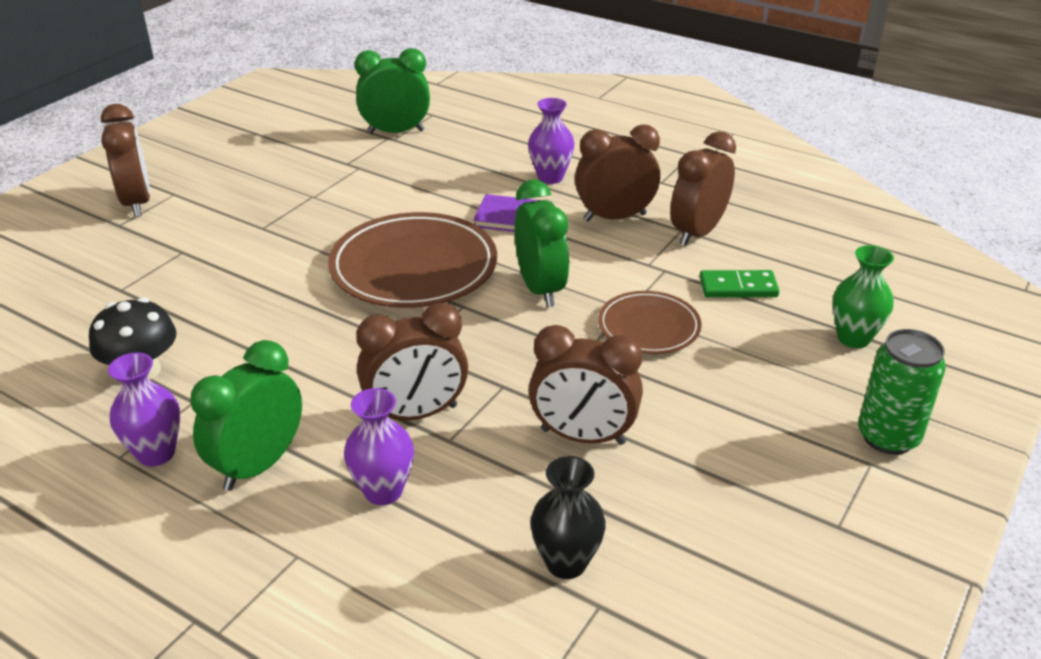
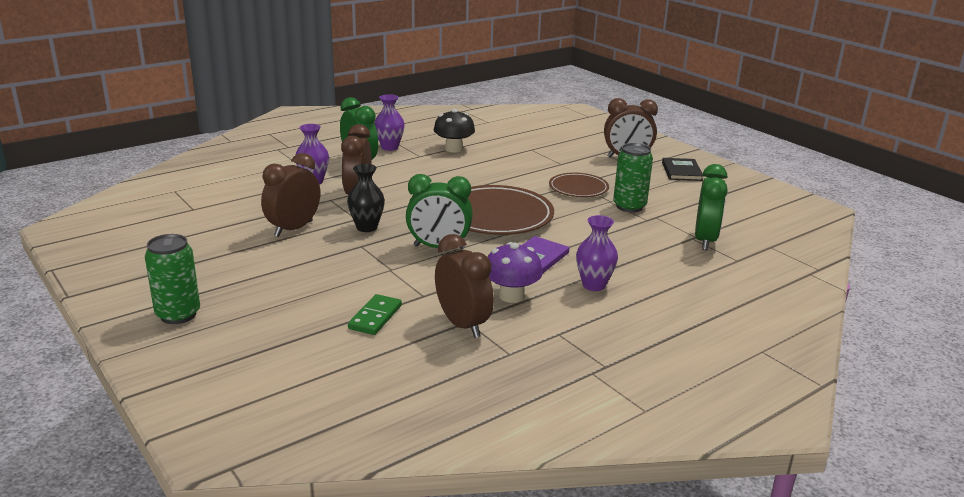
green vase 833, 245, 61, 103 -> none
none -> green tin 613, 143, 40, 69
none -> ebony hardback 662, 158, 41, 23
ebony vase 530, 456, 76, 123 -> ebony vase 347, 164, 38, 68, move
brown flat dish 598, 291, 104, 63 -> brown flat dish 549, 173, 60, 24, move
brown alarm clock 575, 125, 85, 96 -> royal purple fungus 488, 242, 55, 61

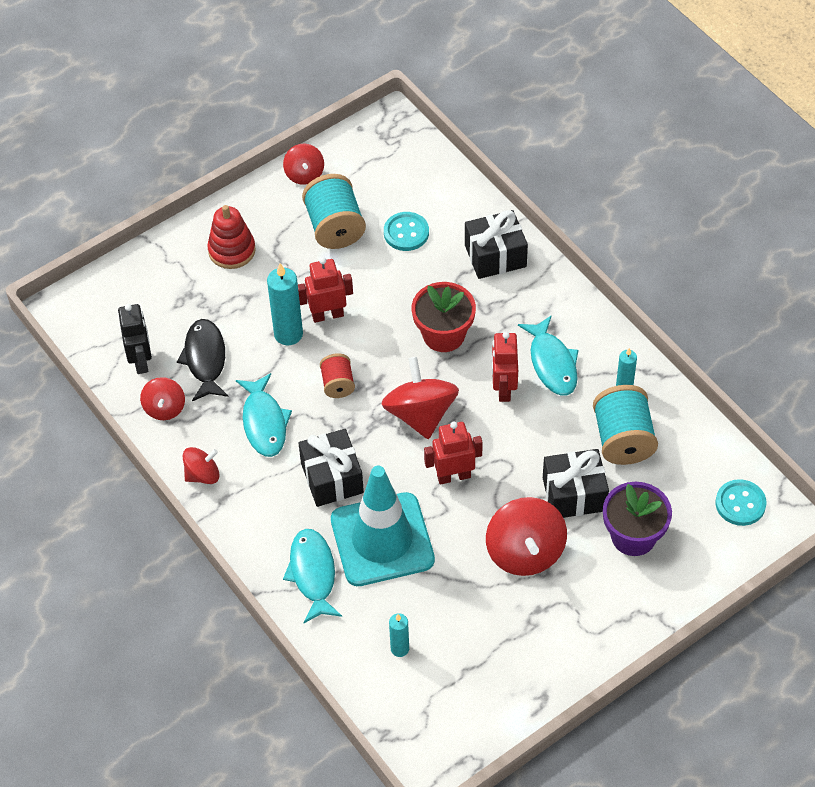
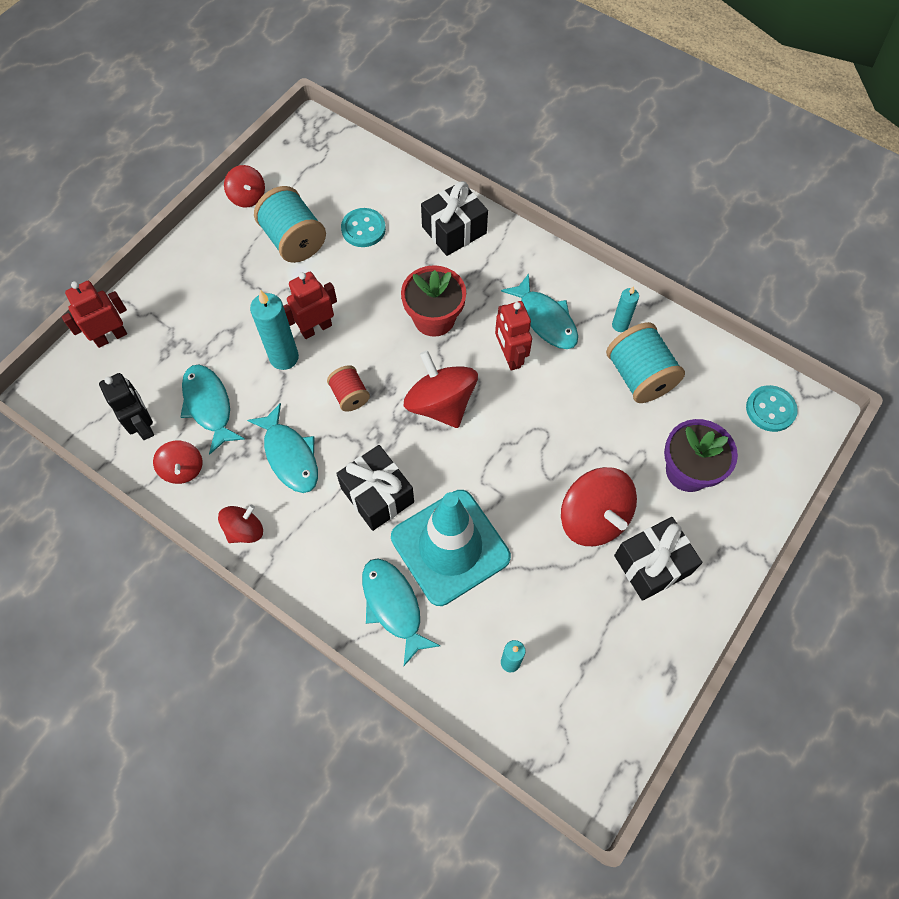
scarlet ring stacker 207, 205, 49, 64 -> none
scarlet toy robot 424, 422, 59, 62 -> scarlet toy robot 62, 281, 65, 67, move
ebony wrapped gift 543, 449, 66, 69 -> ebony wrapped gift 614, 517, 89, 84, move
ebony fish figure 177, 319, 51, 83 -> turquoise fish figure 181, 365, 64, 90

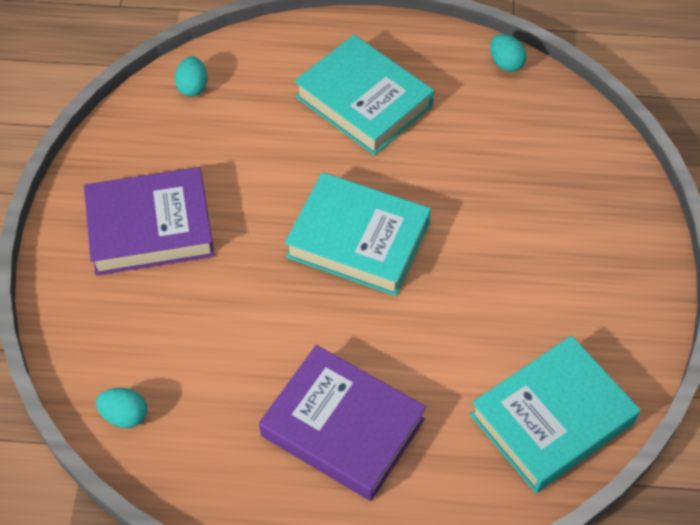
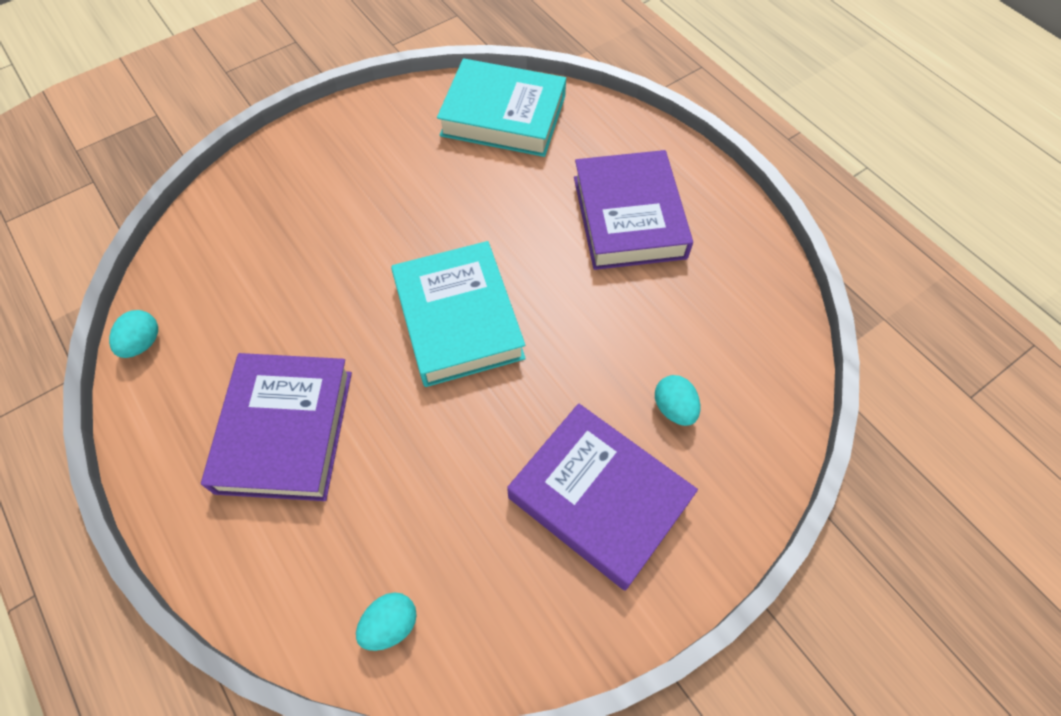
turquoise egg shape 96, 388, 51, 40 -> turquoise egg shape 655, 375, 45, 51, move
turquoise hardback 295, 35, 139, 121 -> royal purple hardback 201, 353, 151, 148

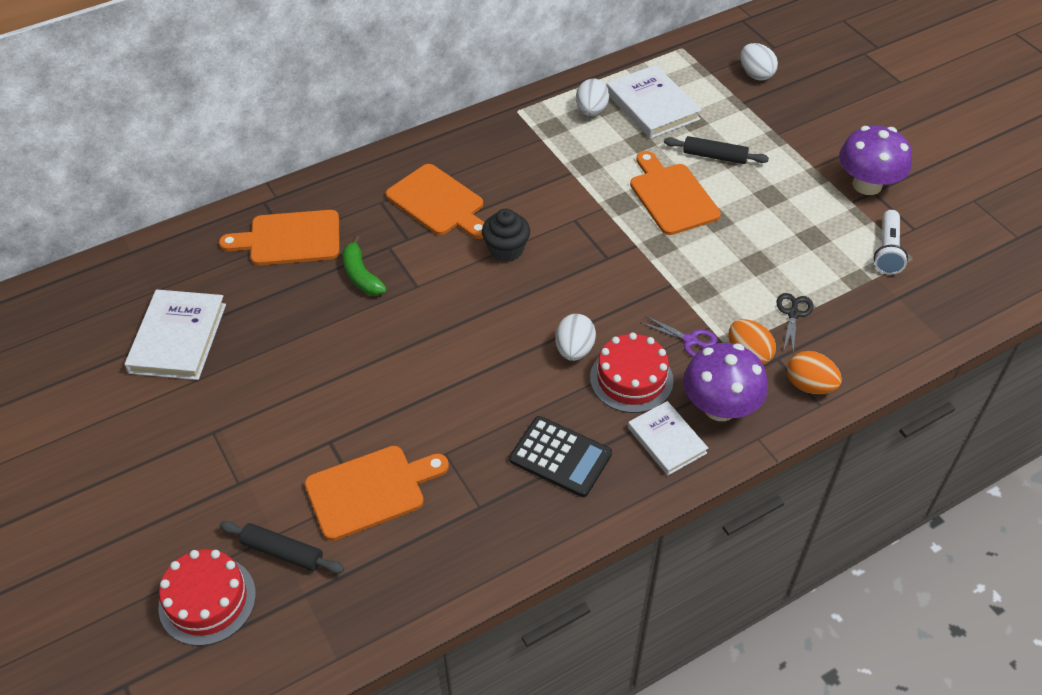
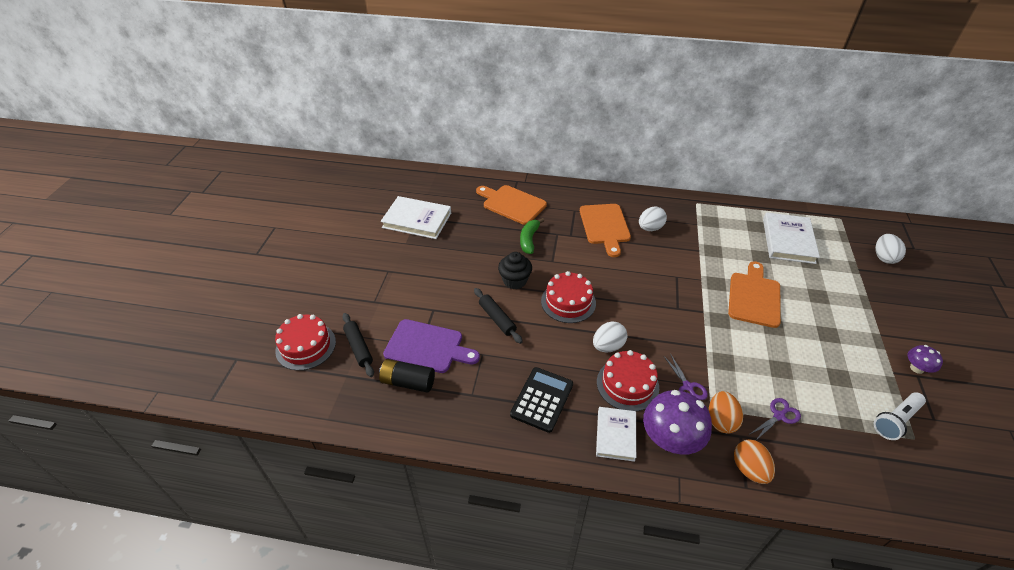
none -> ebony battery 379, 359, 56, 34
none -> scarlet cake 541, 271, 55, 52
ebony muffin 482, 209, 48, 53 -> ebony muffin 498, 252, 34, 37, move
snow-white egg shape 576, 79, 33, 37 -> snow-white egg shape 639, 206, 28, 25, move
ebony dough roller 664, 136, 105, 28 -> ebony dough roller 474, 288, 49, 56, move
bright orange cutting board 305, 446, 144, 95 -> royal purple cutting board 383, 319, 97, 54
ebony pair of scissors 776, 293, 37, 60 -> royal purple pair of scissors 749, 398, 52, 42
snow-white hardback 124, 289, 102, 91 -> snow-white hardback 381, 196, 70, 43, 60 degrees clockwise
ebony pocket calculator 509, 416, 103, 81 -> ebony pocket calculator 510, 367, 63, 66, 135 degrees counterclockwise
royal purple fungus 839, 126, 73, 69 -> royal purple fungus 907, 345, 36, 29, x0.51

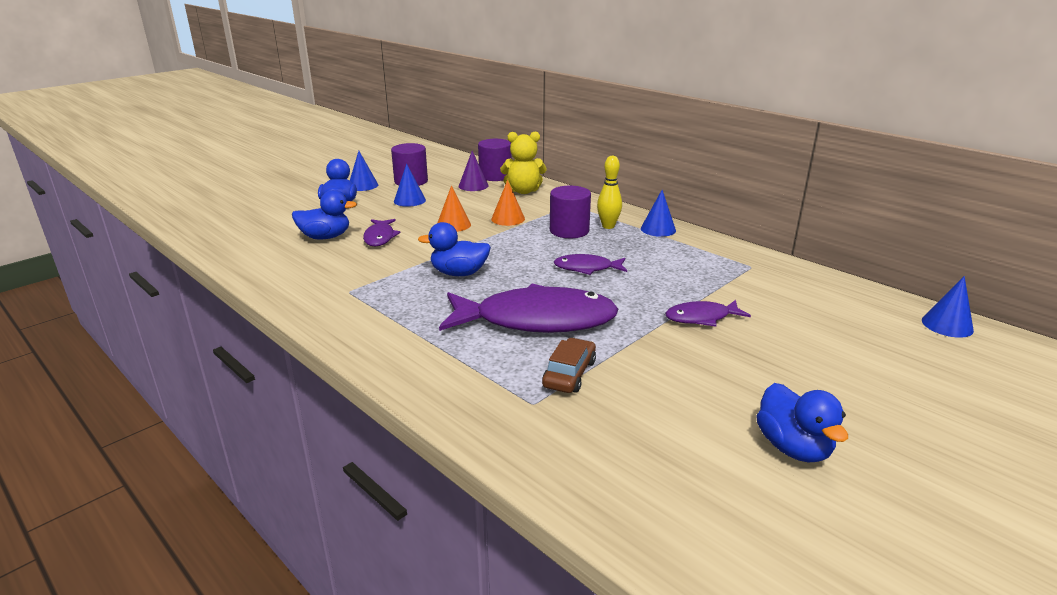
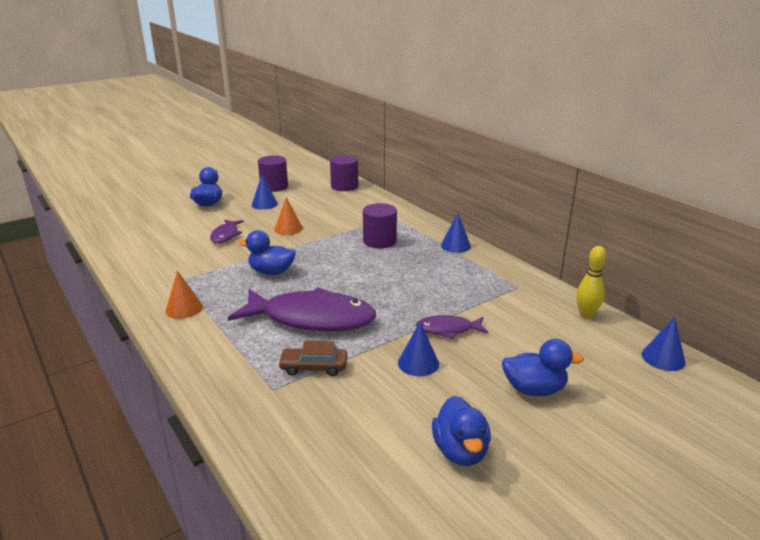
royal purple cone shape 458, 151, 31, 40 -> none
golden teddy bear 500, 132, 47, 62 -> none
royal purple fish figure 554, 254, 73, 21 -> none
blue duck 292, 190, 65, 49 -> blue duck 502, 339, 82, 57, move
blue cone shape 350, 151, 28, 40 -> blue cone shape 398, 322, 41, 54, move
bright orange cone shape 491, 180, 34, 46 -> bright orange cone shape 165, 271, 38, 48, move
golden bowling pin 597, 156, 25, 73 -> golden bowling pin 576, 246, 30, 73, move
brown automobile 542, 338, 54, 55 -> brown automobile 278, 341, 69, 35, 120 degrees counterclockwise

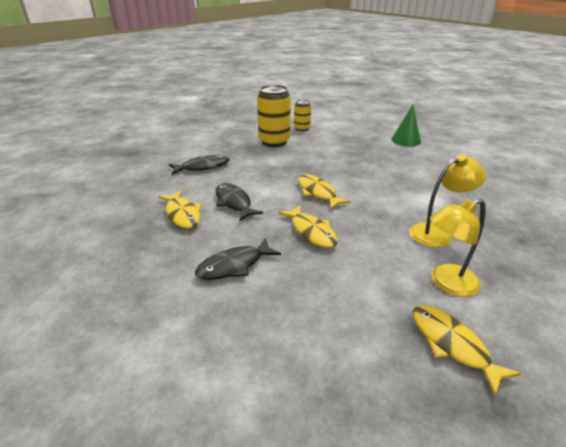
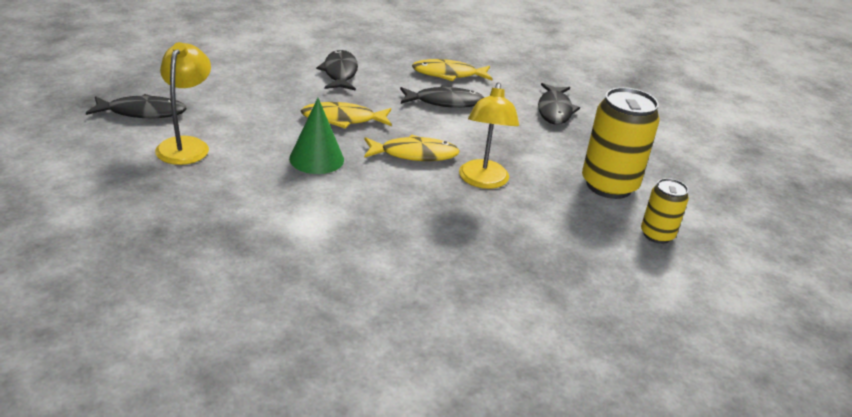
green cone shape 391, 105, 30, 42 -> green cone shape 289, 98, 55, 76, move
golden lamp 409, 154, 77, 94 -> golden lamp 459, 82, 60, 107, move
golden fish figure 413, 305, 109, 91 -> ebony fish figure 86, 94, 101, 24

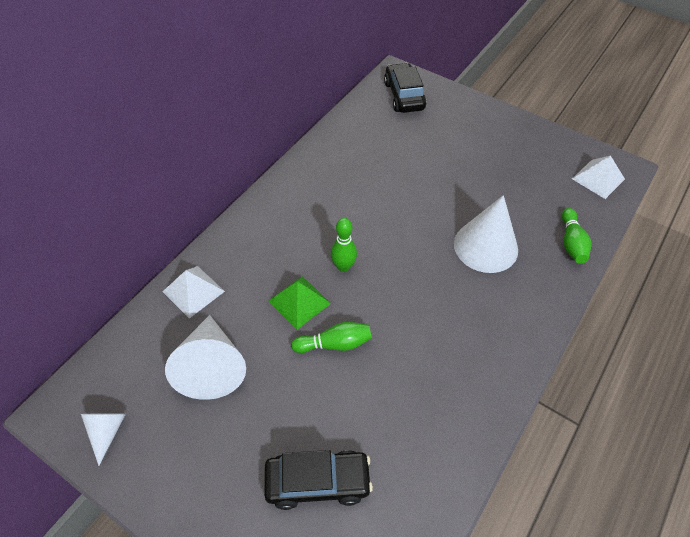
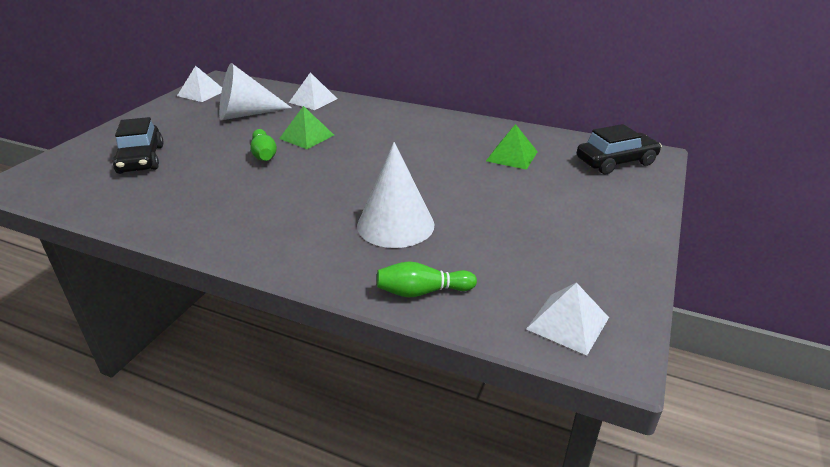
green bowling pin 331, 218, 26, 54 -> none
none -> green solid pyramid 486, 124, 52, 46
snow-white cone shape 81, 413, 45, 53 -> snow-white solid pyramid 177, 66, 45, 36

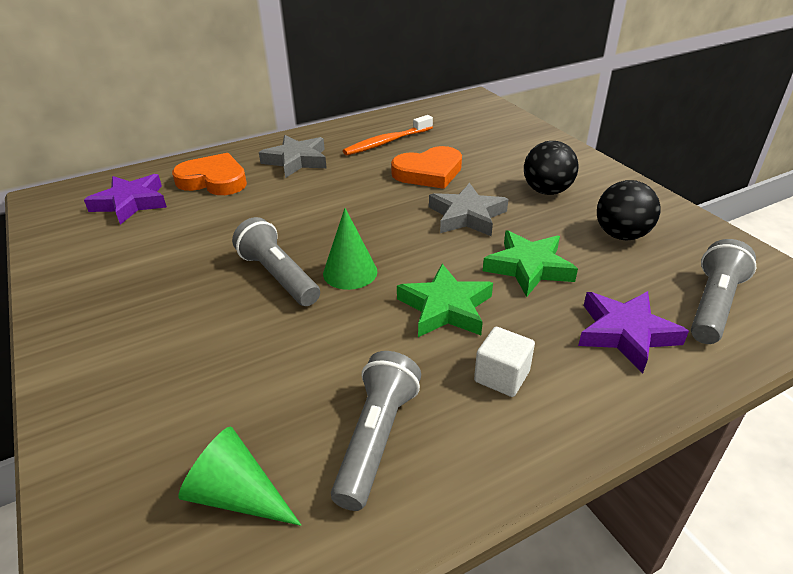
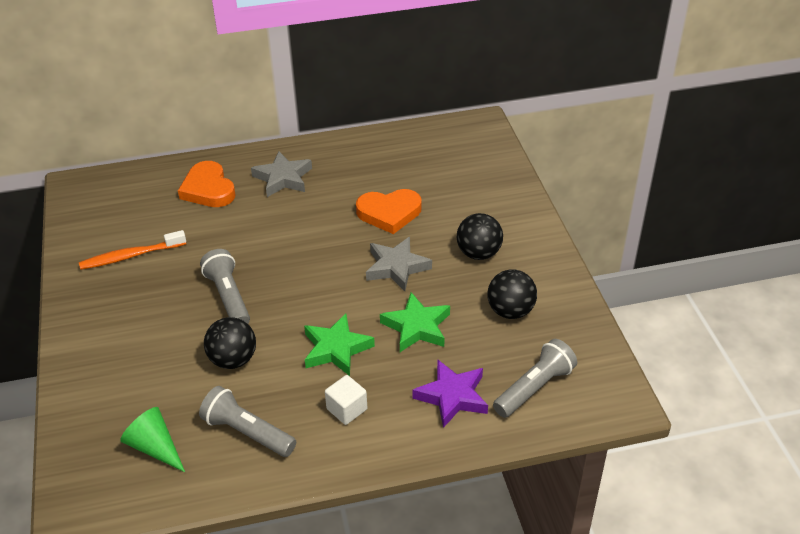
royal purple five-pointed star 84, 174, 83, 51 -> none
green cone shape 323, 208, 54, 82 -> none
none -> ebony ball 204, 317, 52, 52
bright orange toothbrush 343, 115, 90, 40 -> bright orange toothbrush 79, 230, 107, 40, move
bright orange heart 172, 153, 75, 42 -> bright orange heart 178, 161, 58, 46, 150 degrees counterclockwise
ash-grey torch 331, 351, 90, 160 -> ash-grey torch 199, 386, 97, 71, 90 degrees counterclockwise

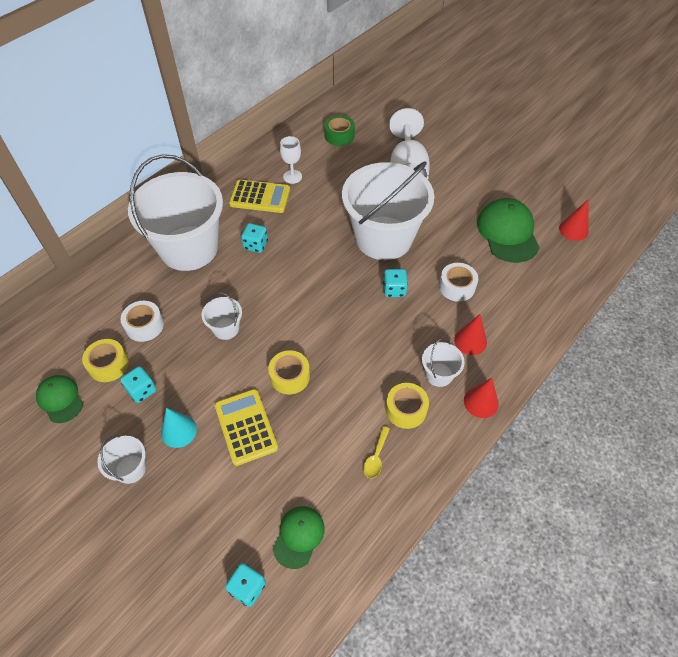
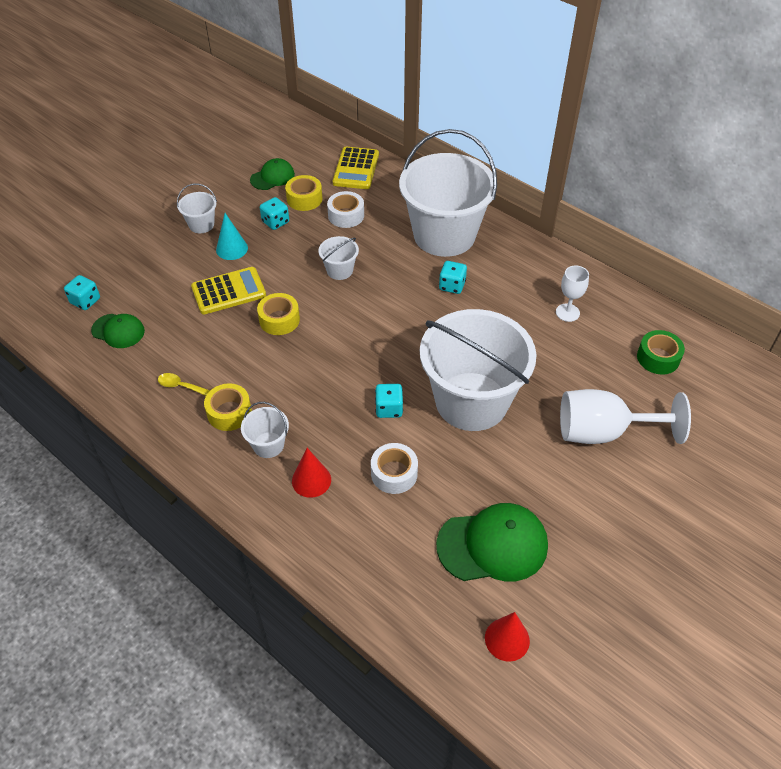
scarlet cone shape 464, 378, 35, 40 -> none
golden pocket calculator 229, 180, 61, 33 -> golden pocket calculator 333, 147, 46, 42, move

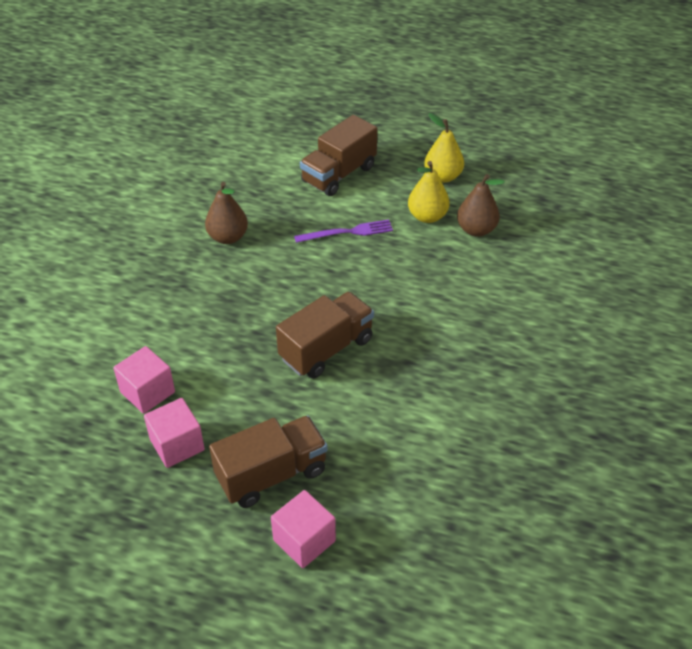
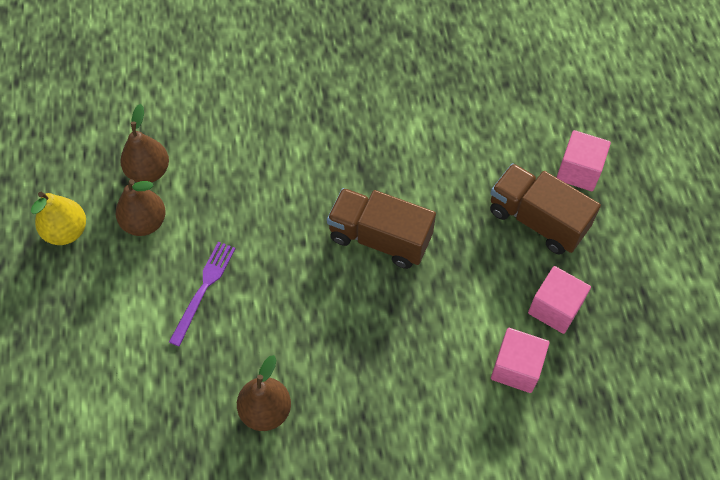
brown truck 300, 115, 77, 81 -> none
golden pear fruit 408, 161, 41, 62 -> brown pear fruit 116, 179, 50, 57
royal purple table fork 294, 220, 99, 23 -> royal purple table fork 169, 242, 67, 105, 60 degrees clockwise

